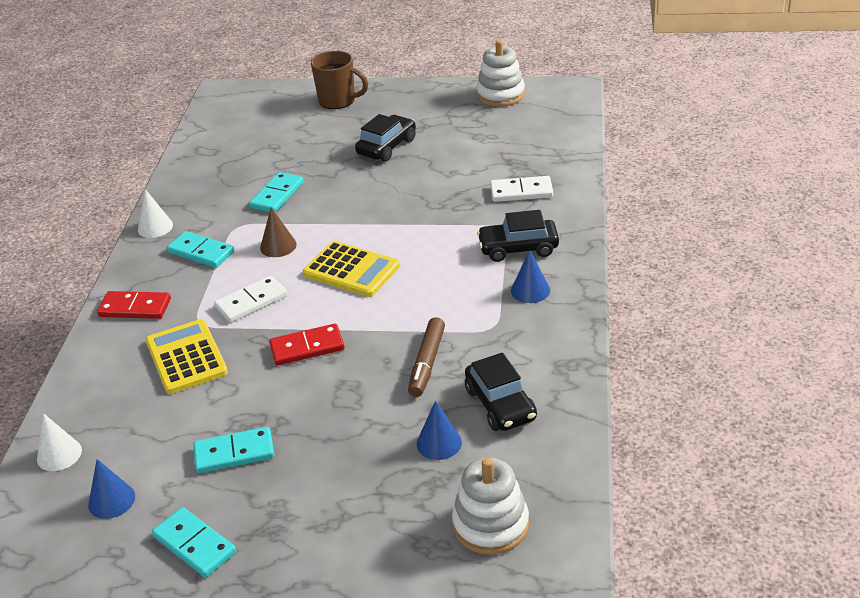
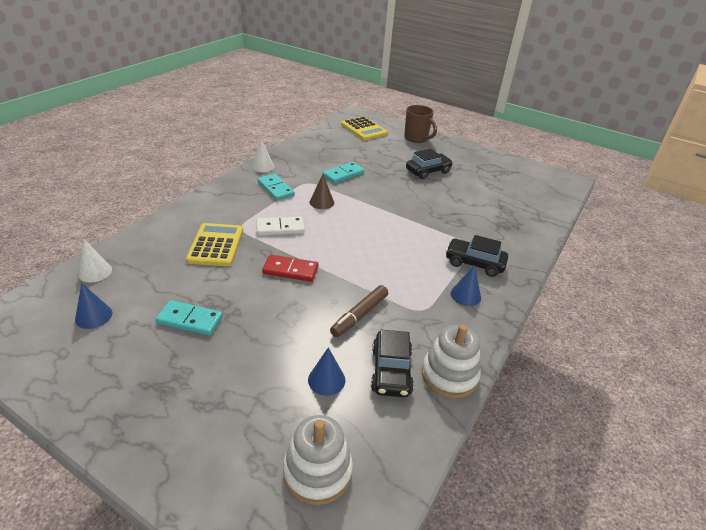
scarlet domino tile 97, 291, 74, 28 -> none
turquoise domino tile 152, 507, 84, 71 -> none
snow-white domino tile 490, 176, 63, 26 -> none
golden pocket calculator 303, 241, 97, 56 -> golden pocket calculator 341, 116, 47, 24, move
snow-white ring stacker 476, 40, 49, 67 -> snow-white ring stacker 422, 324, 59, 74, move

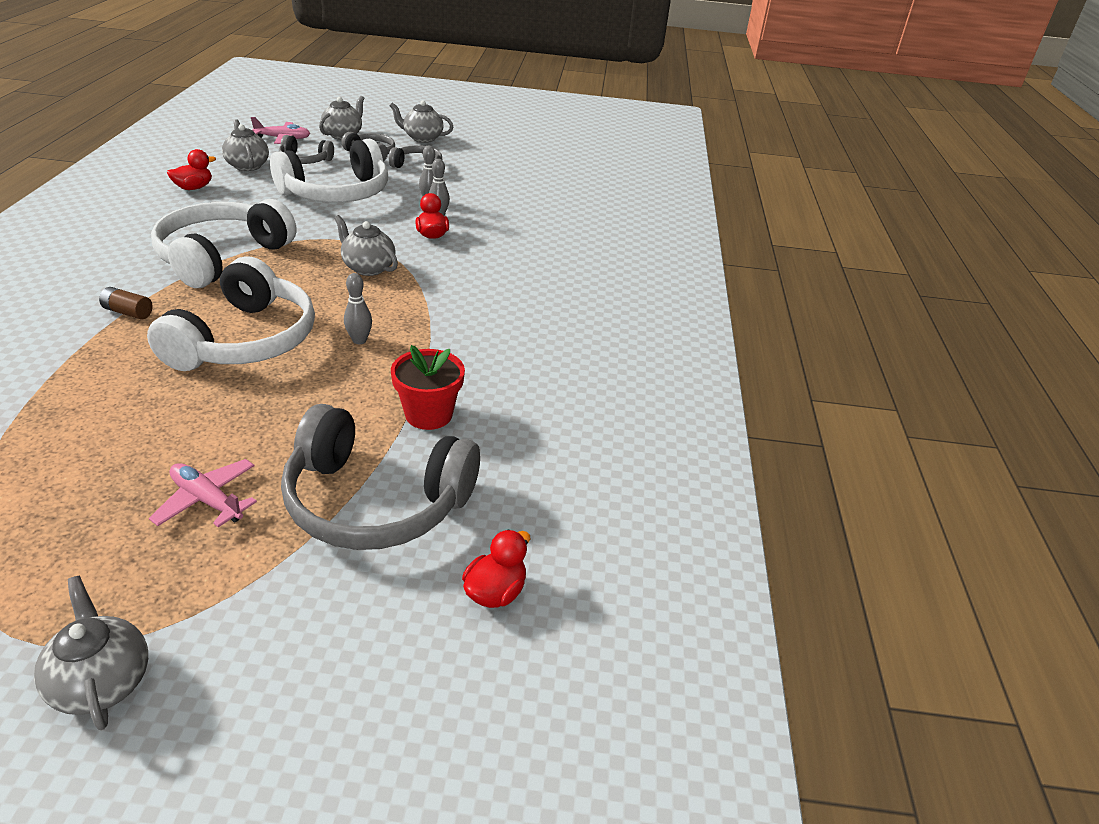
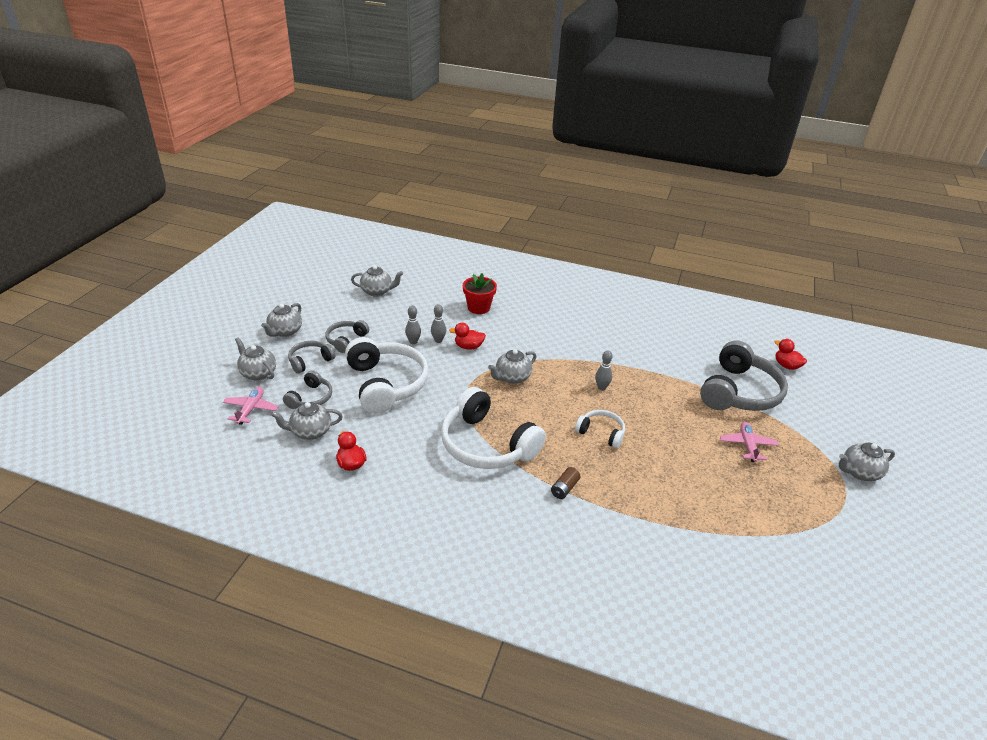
none -> ash-grey china teapot 351, 265, 52, 32
scarlet flower pot 391, 345, 74, 85 -> scarlet flower pot 463, 273, 34, 41, move
rosy toy plane 149, 459, 108, 68 -> rosy toy plane 720, 422, 59, 40, 135 degrees clockwise
snow-white over-ear headphones 147, 256, 168, 115 -> snow-white over-ear headphones 575, 410, 50, 38, x0.50

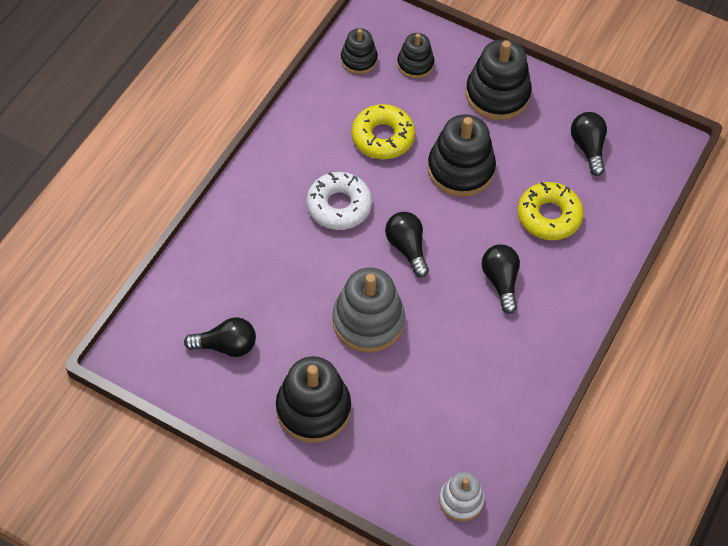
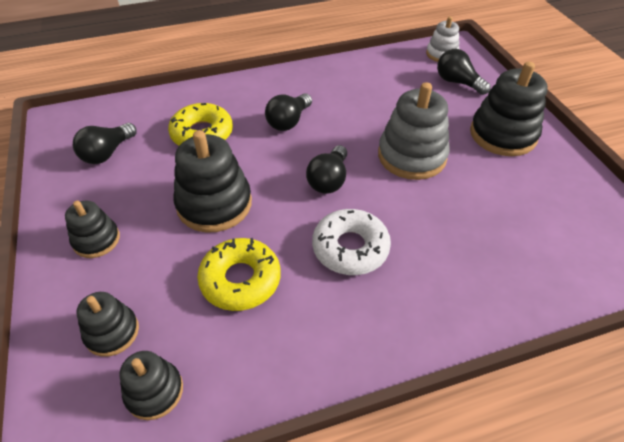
ebony light bulb 184, 317, 72, 40 -> ebony light bulb 437, 49, 54, 46, move
ebony ring stacker 466, 39, 66, 81 -> ebony ring stacker 65, 201, 55, 57, x0.58

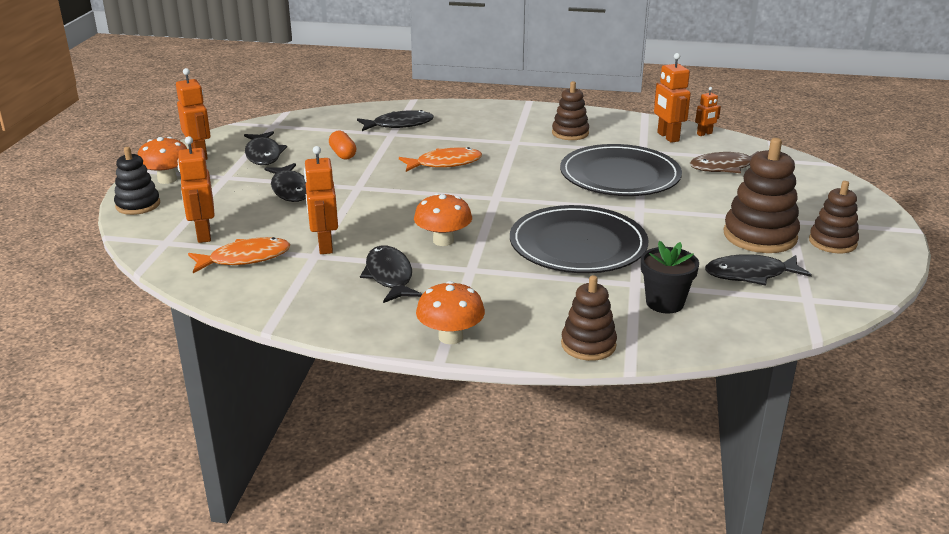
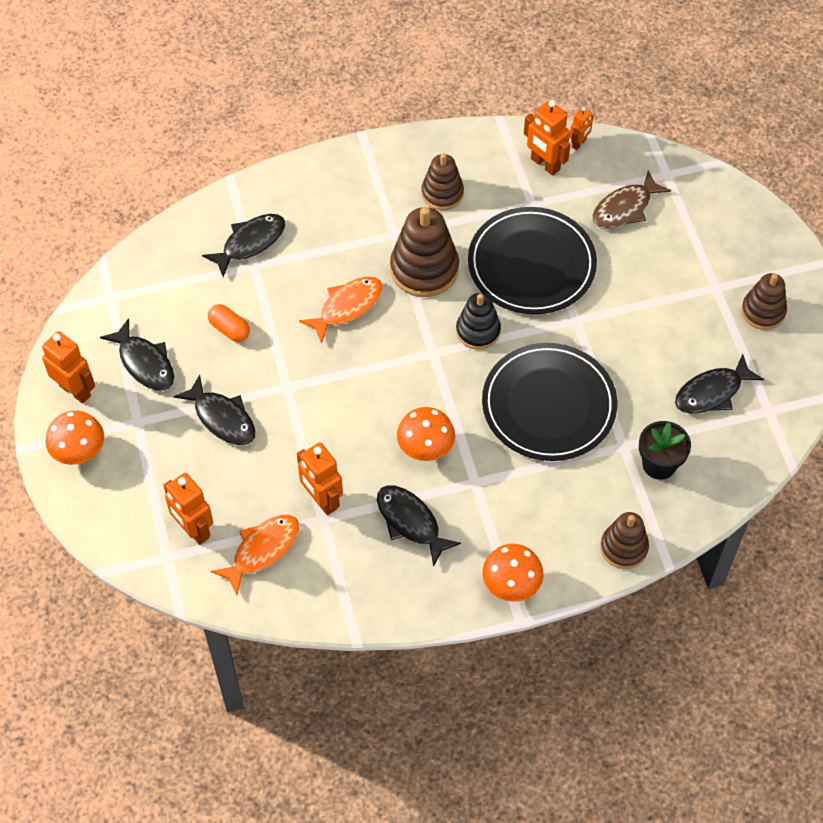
ebony ring stacker 114, 147, 46, 68 -> ebony ring stacker 456, 293, 45, 57, move
brown ring stacker 724, 138, 76, 115 -> brown ring stacker 390, 207, 69, 90, move

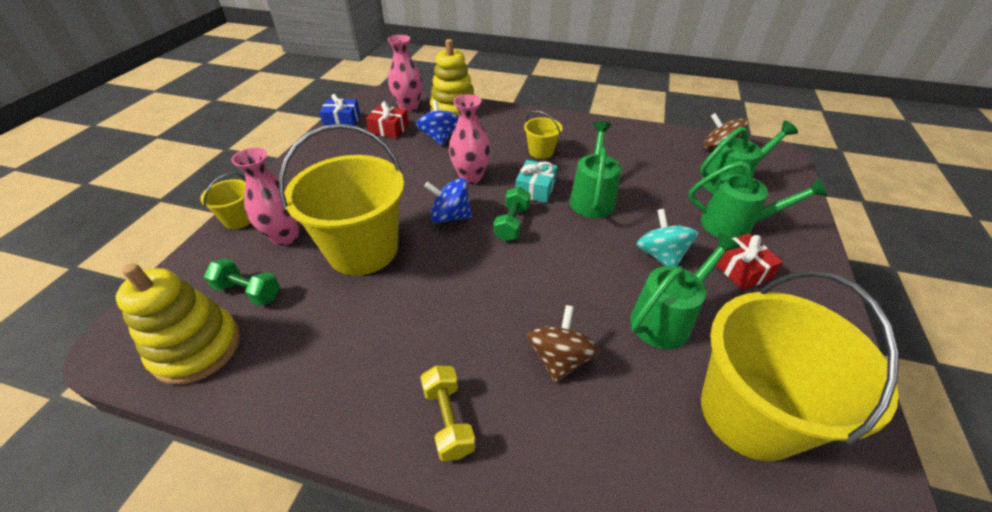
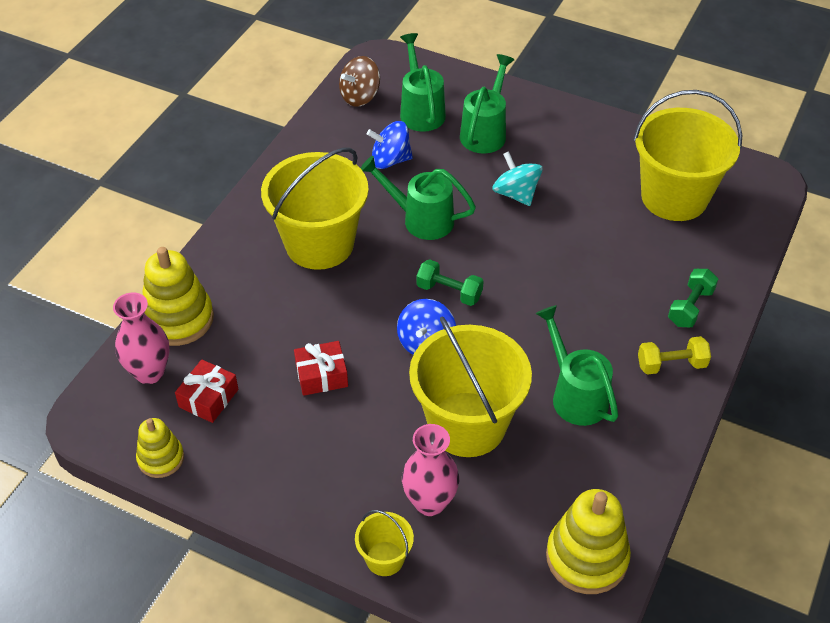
rosy vase 449, 94, 42, 90 -> none
turquoise wrapped gift 516, 160, 41, 43 -> none
brown toy top 527, 305, 73, 78 -> none
green free weight 204, 258, 76, 48 -> green free weight 668, 269, 50, 58, move
blue toy top 416, 100, 43, 46 -> blue toy top 367, 121, 46, 48, move
green sprinkling can 630, 233, 110, 116 -> green sprinkling can 536, 305, 83, 121, move
scarlet wrapped gift 716, 233, 67, 57 -> scarlet wrapped gift 294, 341, 54, 55, move
blue wrapped gift 320, 94, 40, 32 -> golden ring stacker 136, 418, 48, 60
turquoise toy top 636, 209, 62, 58 -> turquoise toy top 492, 151, 51, 55, 60 degrees clockwise
golden pail 524, 111, 39, 48 -> golden pail 261, 148, 108, 122, x2.19

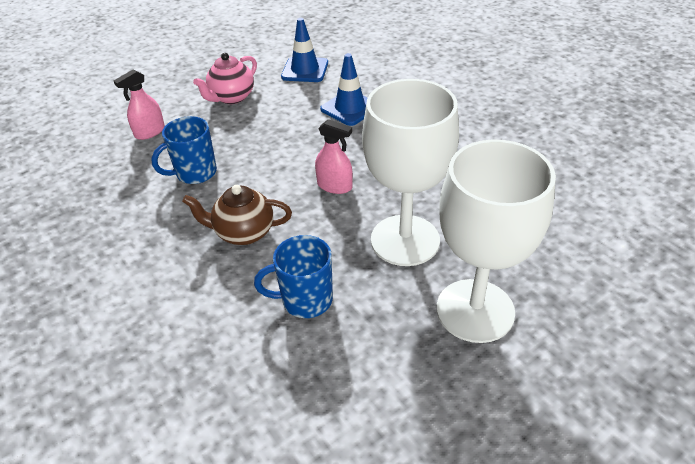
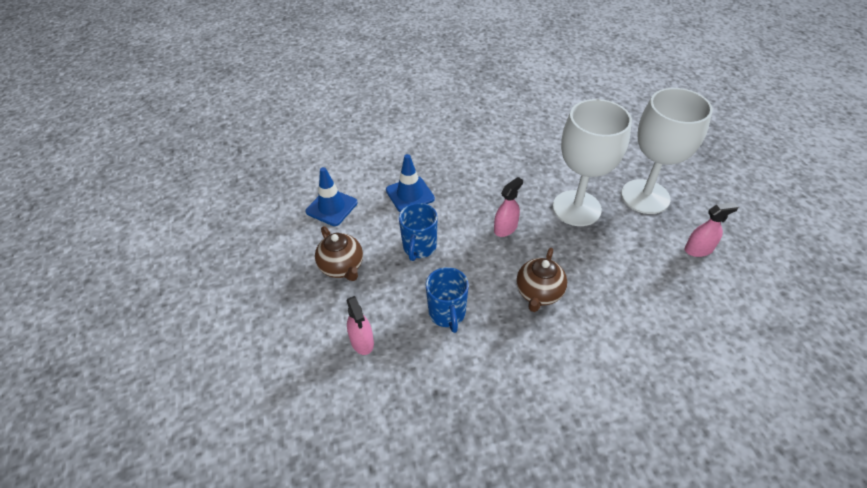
none -> rosy spray cleaner 685, 202, 54, 55
blue coffee mug 254, 235, 79, 83 -> blue coffee mug 399, 203, 39, 58, move
rosy china teapot 193, 53, 64, 51 -> brown china teapot 315, 226, 48, 55

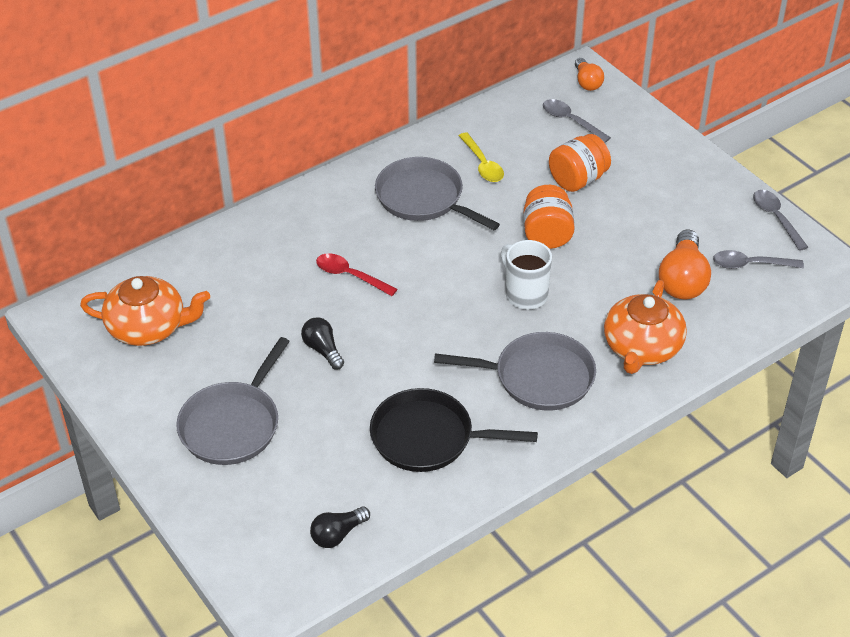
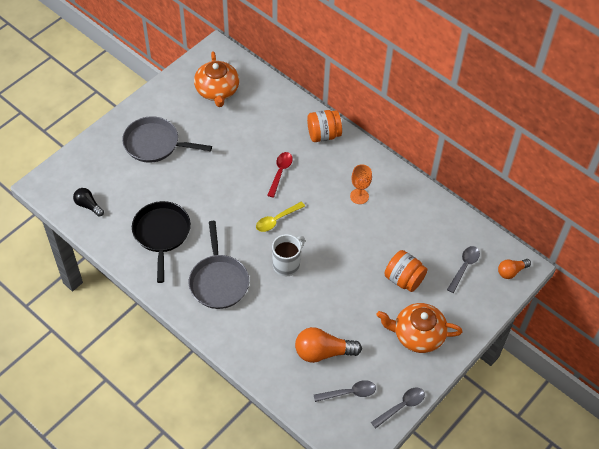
ebony light bulb 301, 317, 43, 52 -> none
golden teaspoon 459, 132, 45, 50 -> golden teaspoon 256, 202, 49, 30, move
bright orange jar 524, 185, 51, 64 -> bright orange jar 307, 110, 35, 32, move
bright orange china teapot 604, 280, 83, 94 -> bright orange china teapot 376, 303, 87, 50, move
ash-grey pan 375, 157, 125, 73 -> bright orange chalice 350, 164, 22, 40
ash-grey teaspoon 713, 250, 91, 19 -> ash-grey teaspoon 314, 380, 62, 22, 90 degrees clockwise

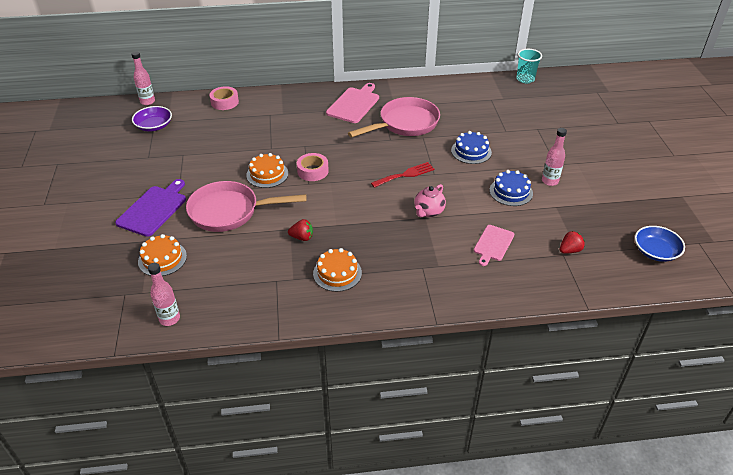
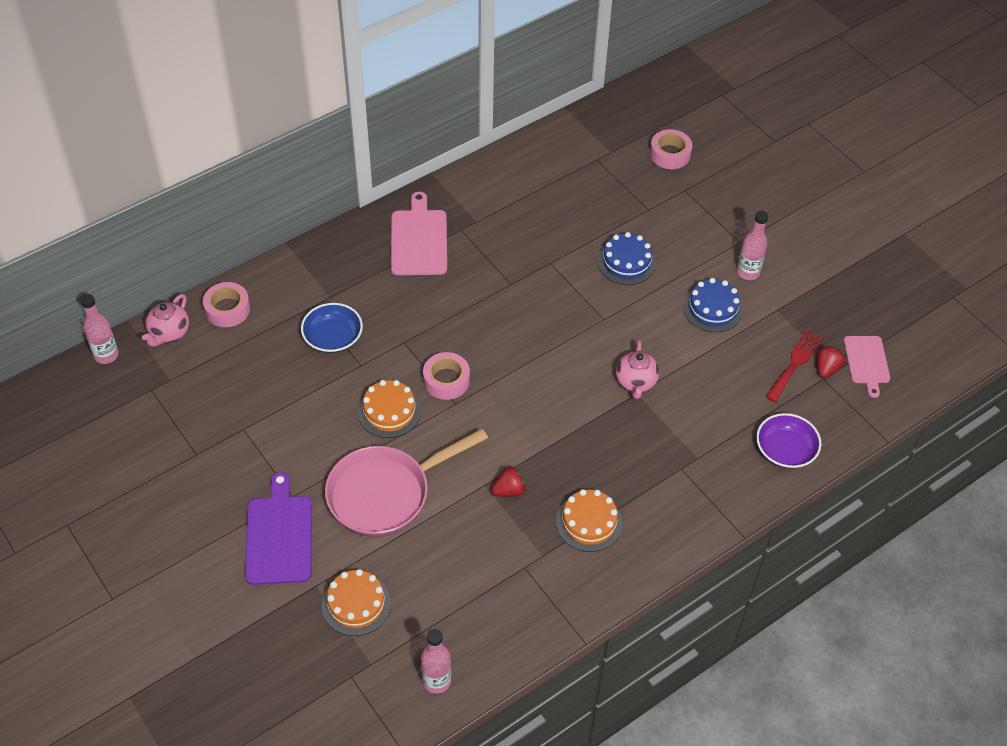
rosy pan 348, 97, 92, 41 -> none
turquoise tumbler 517, 49, 25, 34 -> none
none -> rosy china teapot 142, 294, 47, 53
none -> rosy tape 650, 129, 42, 40
royal purple bowl 132, 106, 40, 26 -> royal purple bowl 756, 413, 66, 55, move
scarlet table fork 371, 162, 63, 26 -> scarlet table fork 766, 330, 57, 72, move
rosy cutting board 474, 225, 40, 41 -> rosy cutting board 844, 336, 46, 62, move
blue bowl 635, 226, 50, 36 -> blue bowl 301, 303, 62, 50, move

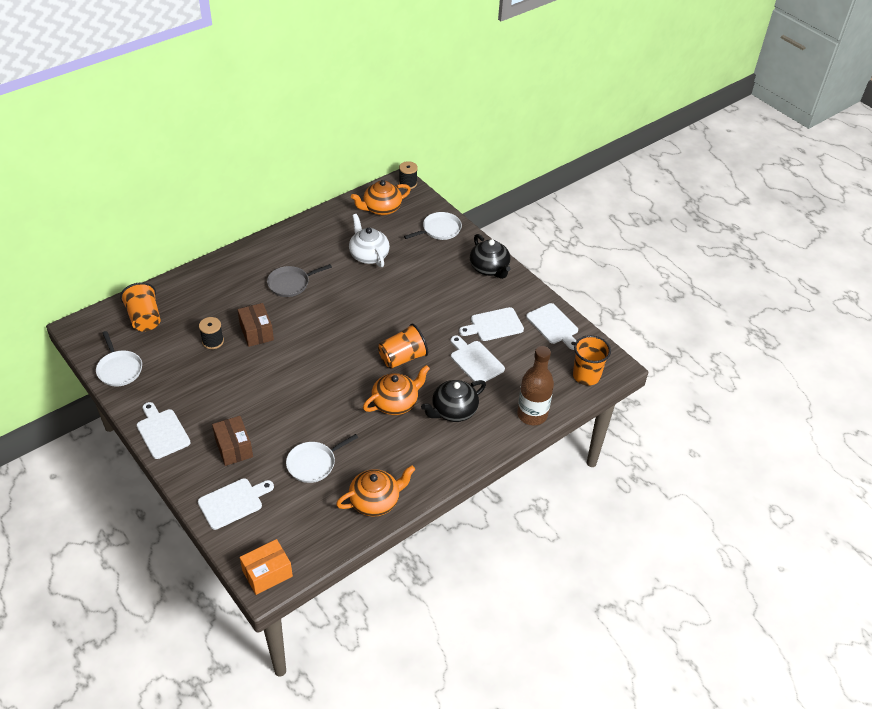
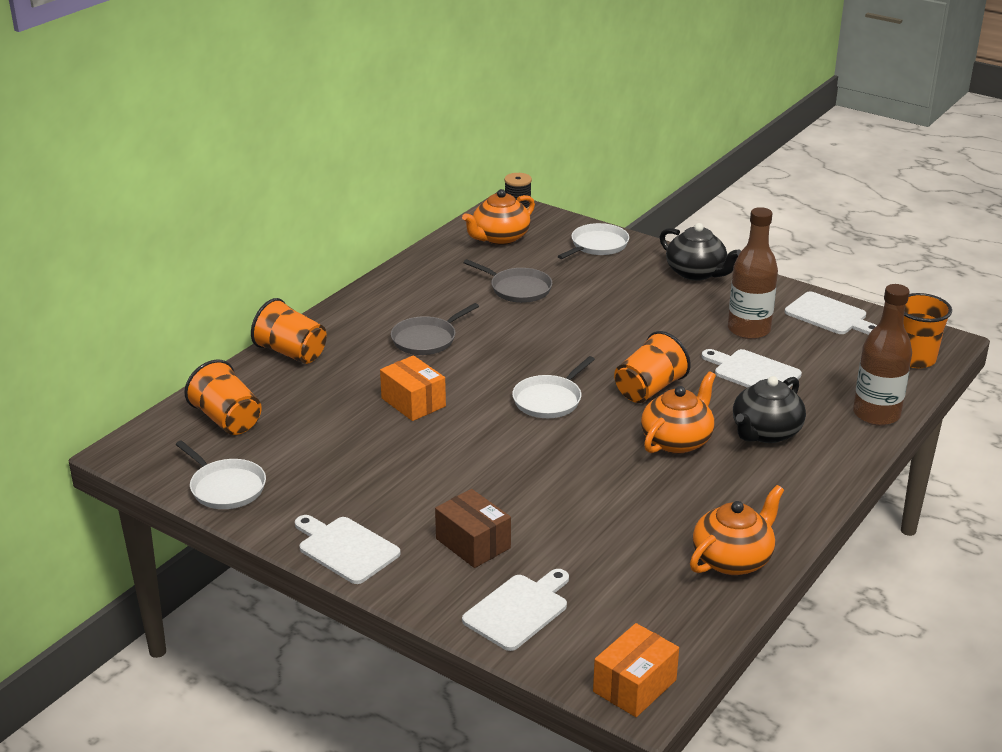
ebony spool 199, 317, 25, 32 -> none
none -> bright orange tumbler 251, 298, 75, 66
snow-white pan 286, 434, 72, 49 -> snow-white pan 512, 356, 83, 62, move
snow-white china teapot 349, 214, 41, 53 -> ash-grey pan 464, 259, 89, 44
snow-white cutting board 459, 307, 65, 34 -> brown flask 728, 207, 50, 132
brown parcel 238, 303, 36, 44 -> bright orange parcel 380, 355, 66, 66

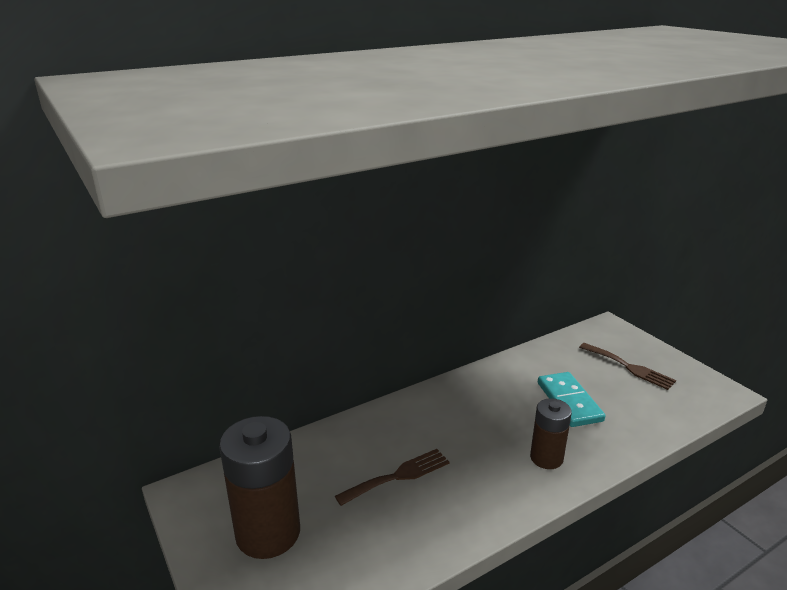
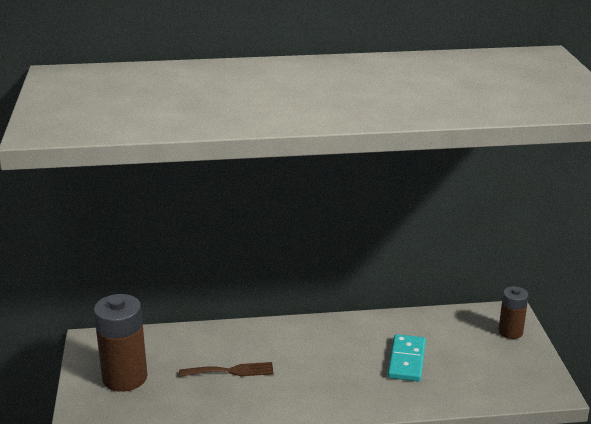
brown table fork 579, 343, 97, 47 -> none
brown battery 530, 398, 42, 71 -> brown battery 498, 286, 31, 53, move

